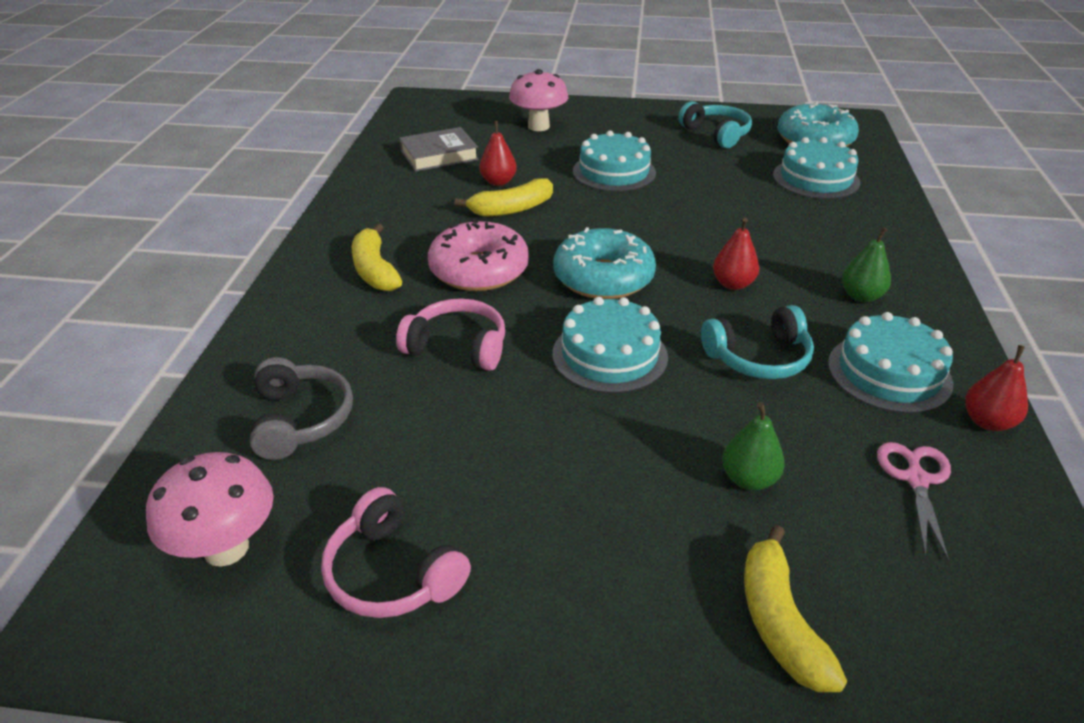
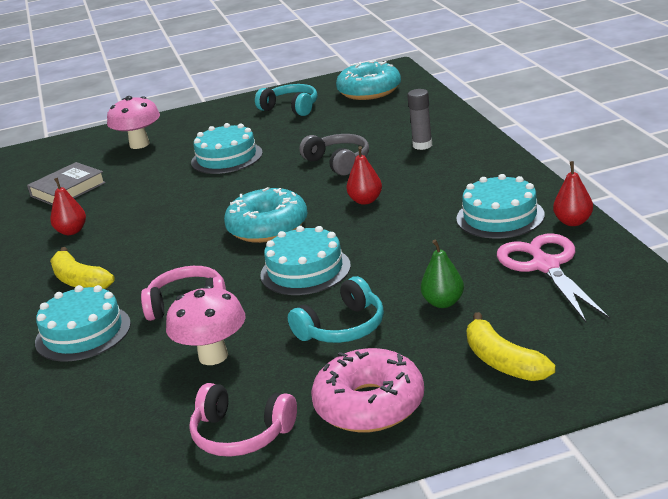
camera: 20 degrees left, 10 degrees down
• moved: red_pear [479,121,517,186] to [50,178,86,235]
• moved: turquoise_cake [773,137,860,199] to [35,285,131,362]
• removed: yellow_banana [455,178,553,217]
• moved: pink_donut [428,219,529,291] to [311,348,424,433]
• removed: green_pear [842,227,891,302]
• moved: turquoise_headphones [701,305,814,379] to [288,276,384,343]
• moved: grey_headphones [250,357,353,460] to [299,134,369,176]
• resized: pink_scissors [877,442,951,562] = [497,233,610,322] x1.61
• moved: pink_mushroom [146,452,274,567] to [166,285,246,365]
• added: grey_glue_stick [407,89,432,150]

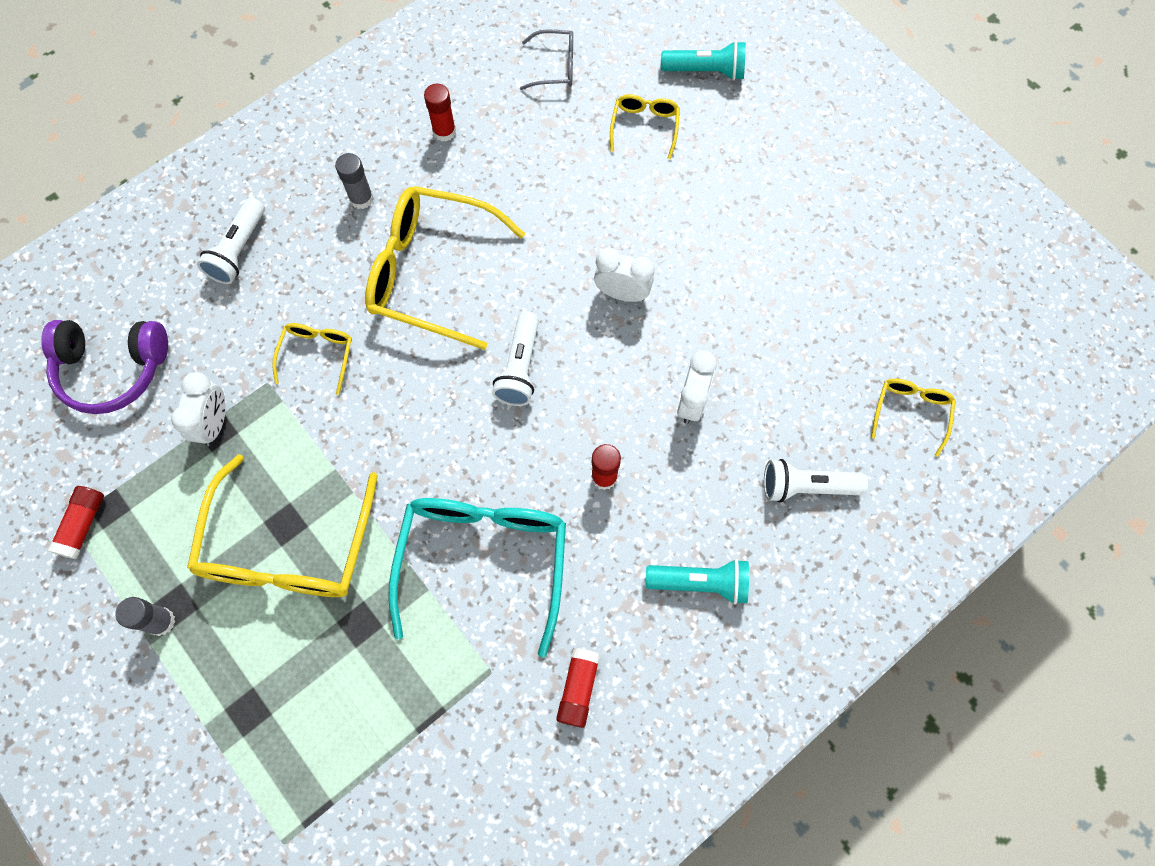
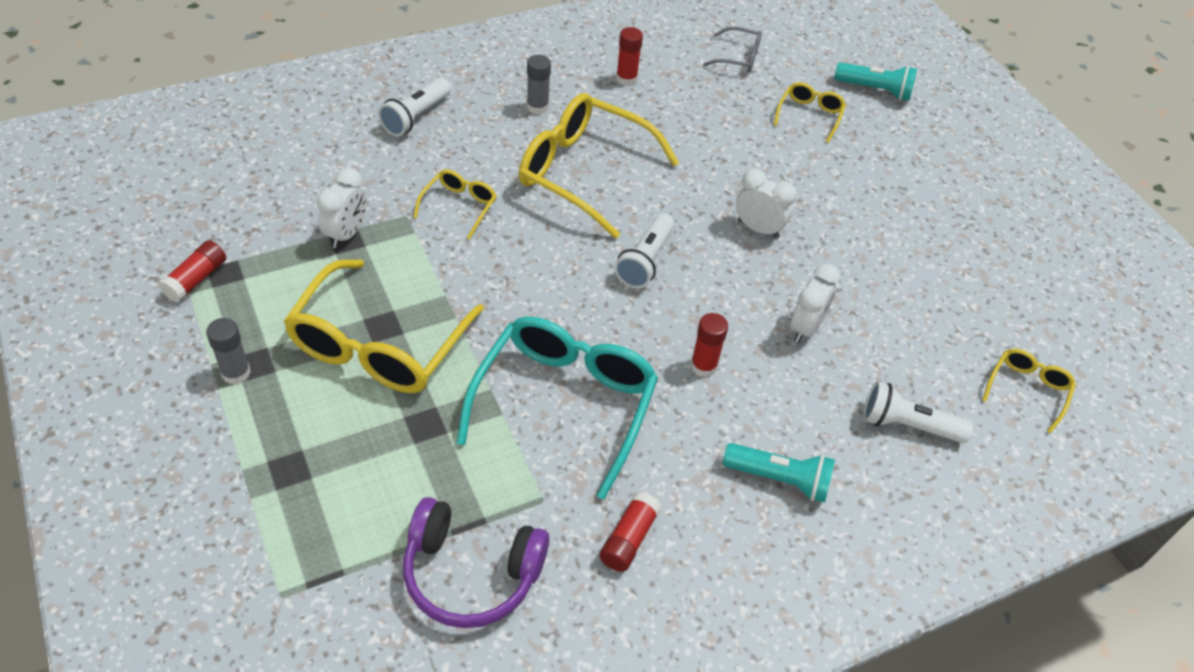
camera: 10 degrees right, 20 degrees down
• moved: purple_headphones [41,320,168,414] to [403,497,549,628]

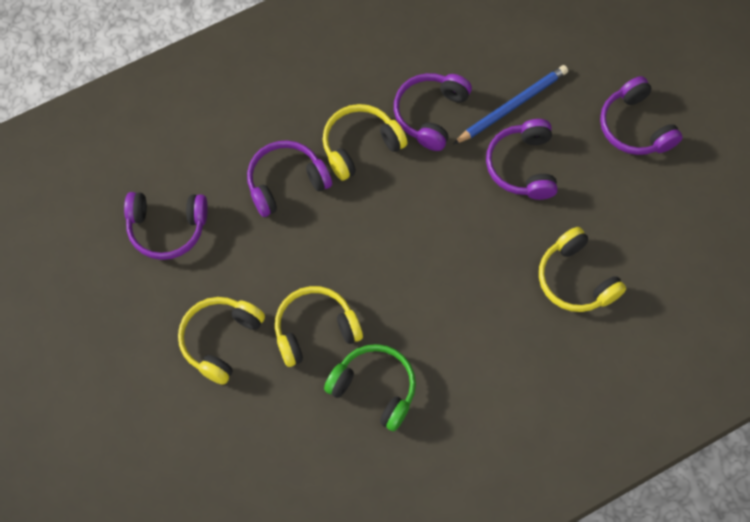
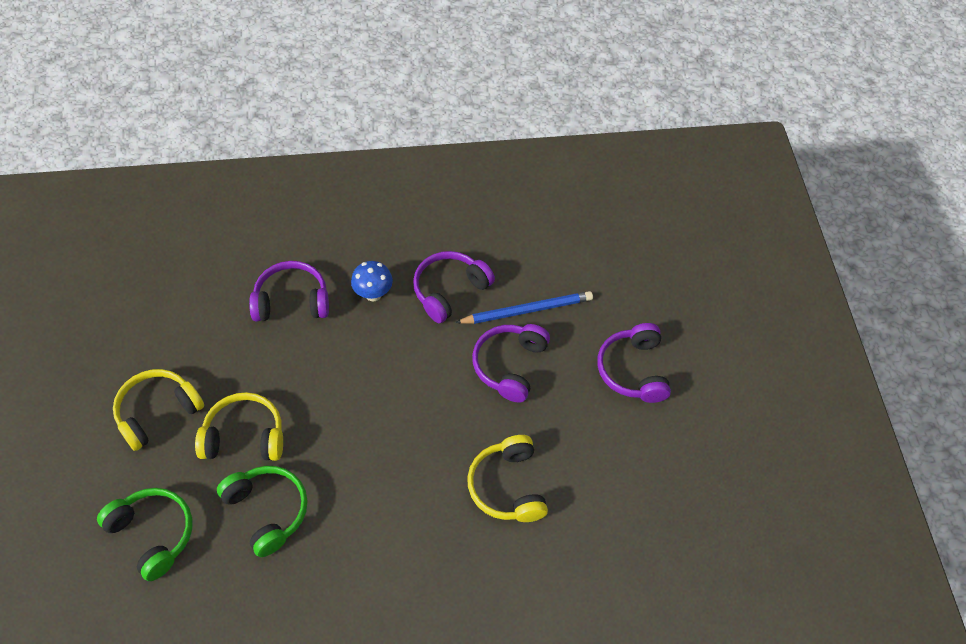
camera: 20 degrees right, 10 degrees down
• replaced: yellow_headphones [323,104,408,181] to blue_mushroom [351,261,393,301]
• removed: purple_headphones [124,192,208,260]
• added: green_headphones [97,488,193,581]

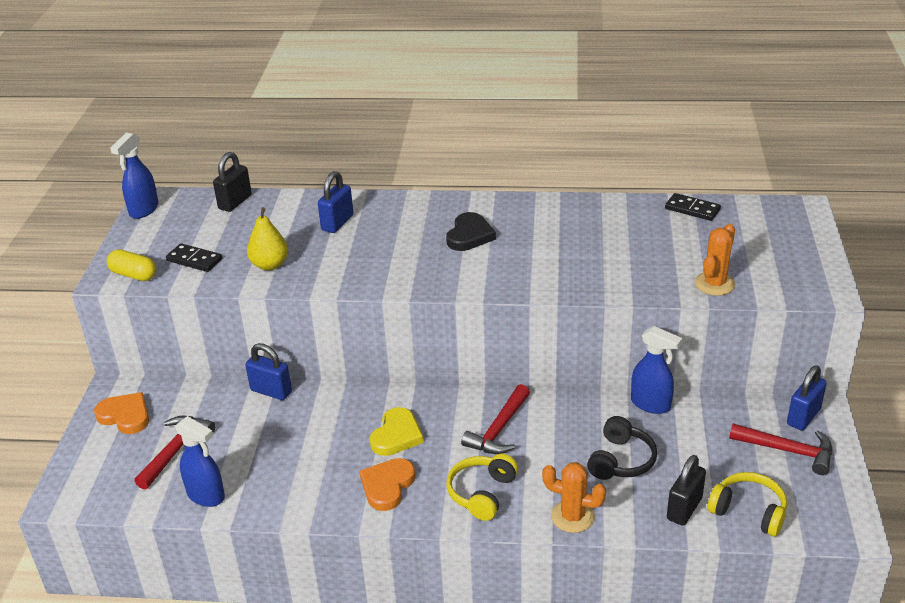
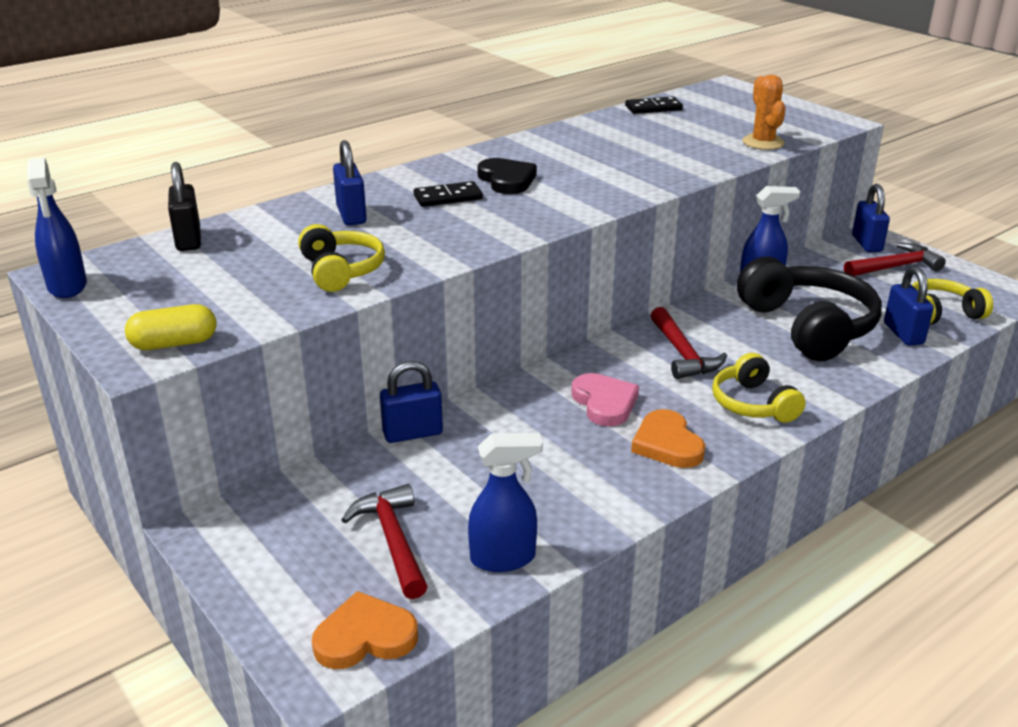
camera: 45 degrees left, 5 degrees down
• replaced: yellow_pear [247,207,288,270] to yellow_headphones [298,224,385,292]
• moved: black_domino [166,243,222,272] to [414,181,483,207]
• moved: orange_heart [94,392,149,434] to [312,591,418,669]
• recoloured: yellow_heart [370,407,424,456] to pink_heart [571,373,639,427]
• resized: black_headphones [587,416,657,480] = [737,257,882,361] x1.75
• recoloured: black_padlock [667,455,706,526] to blue_padlock [884,266,934,346]
• removed: orange_cactus [542,462,606,533]

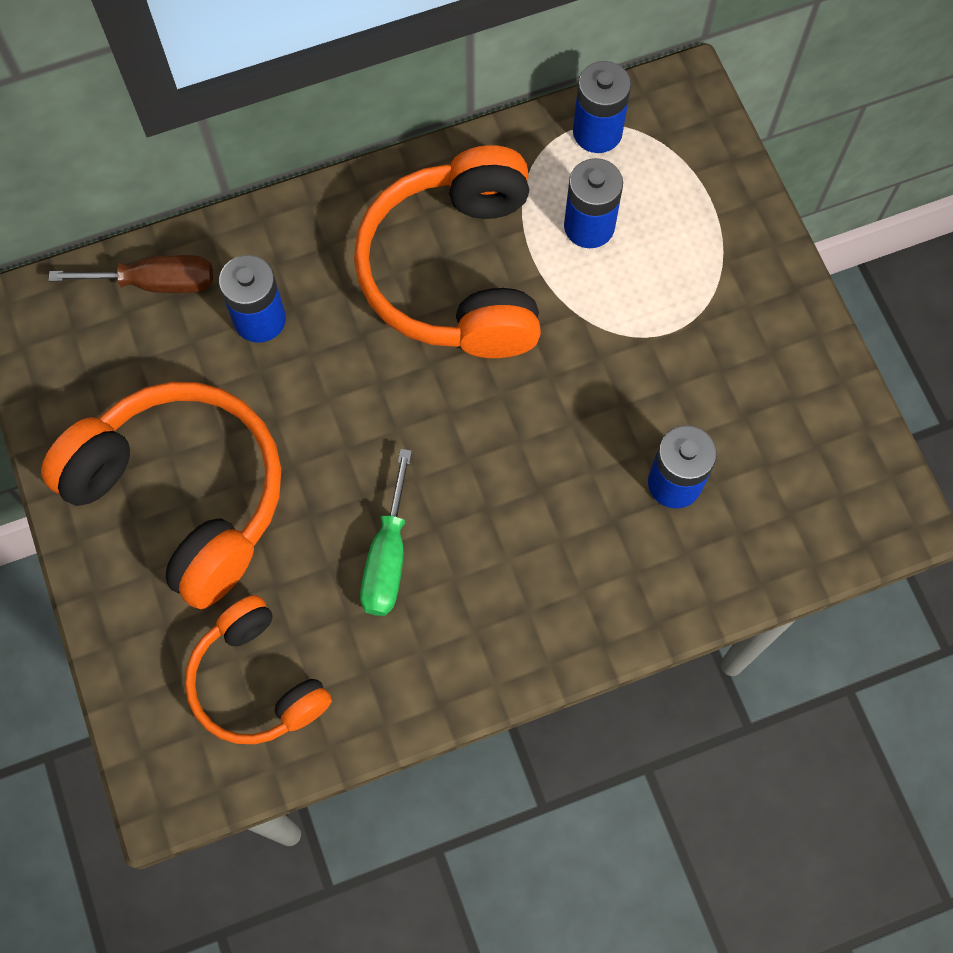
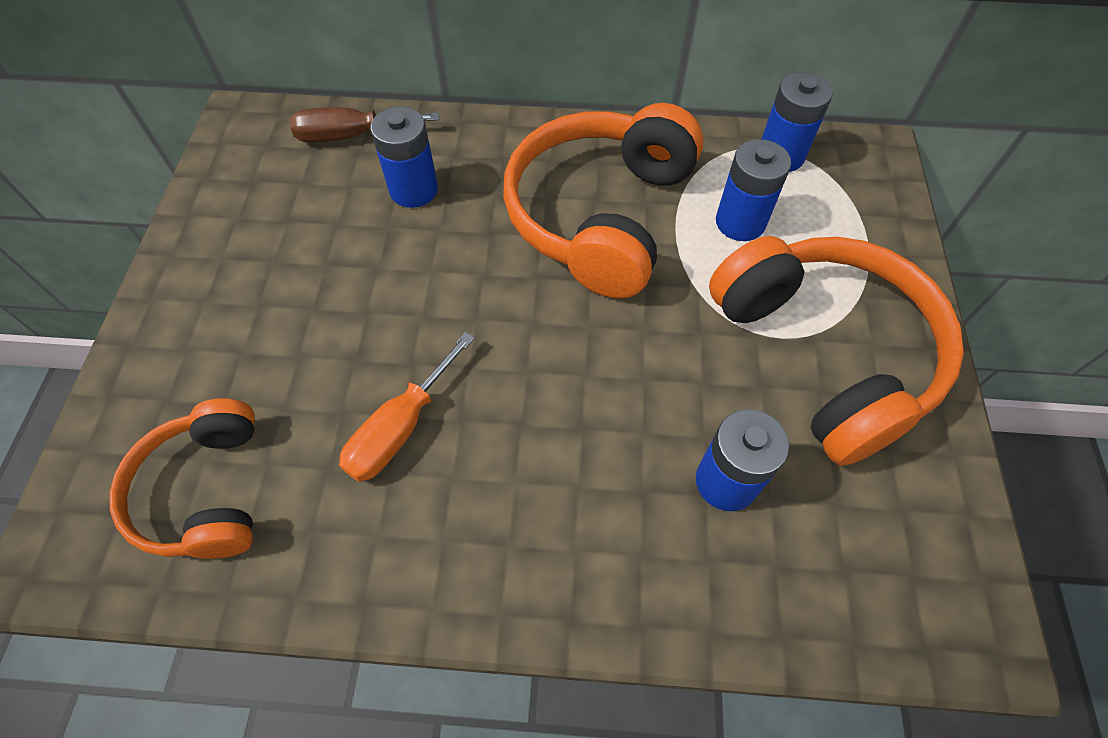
camera: 25 degrees right, 10 degrees down
• turned: brown_screwdriver [49,255,213,293] = [290,107,439,142] 150 degrees clockwise
• moved: orange_headphones [41,382,281,609] to [709,236,964,466]
• recoloured: green_screwdriver [360,449,412,616] to orange_screwdriver [339,332,475,482]

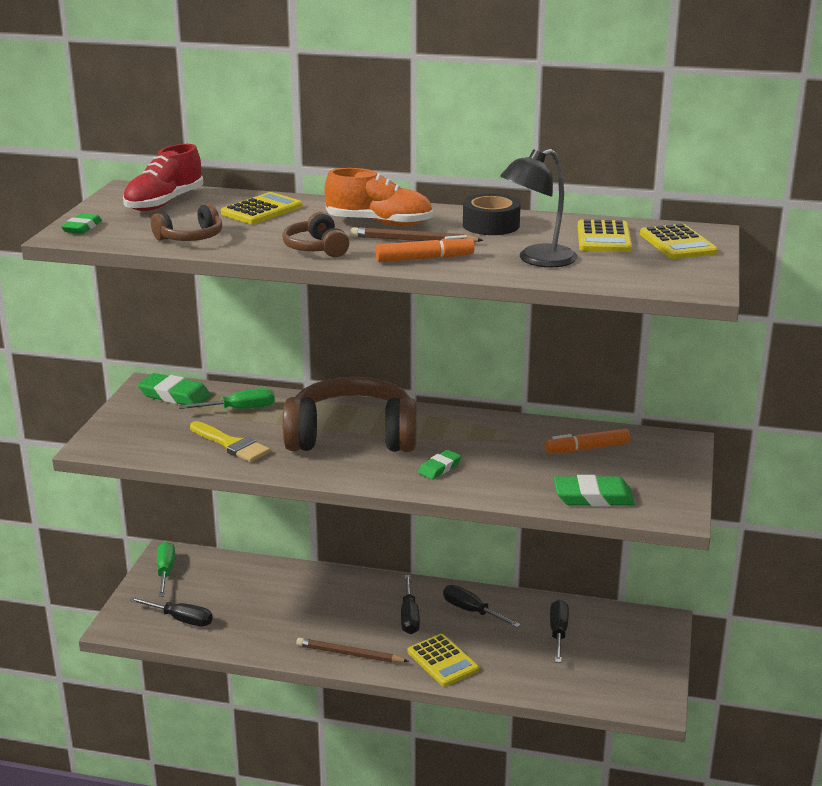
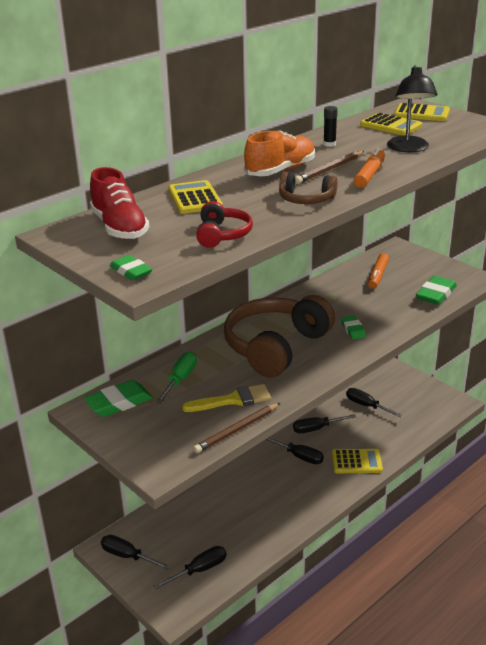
camera: 55 degrees left, 5 degrees up
• replaced: black_tape [463,194,521,235] to black_glue_stick [323,106,338,147]
• recoloured: brown_headphones [151,204,222,241] to red_headphones [196,201,253,248]
• recoloured: green_screwdriver [157,542,175,597] to black_screwdriver [101,535,170,570]
• moved: brown_pencil [296,638,409,663] to [193,403,280,453]

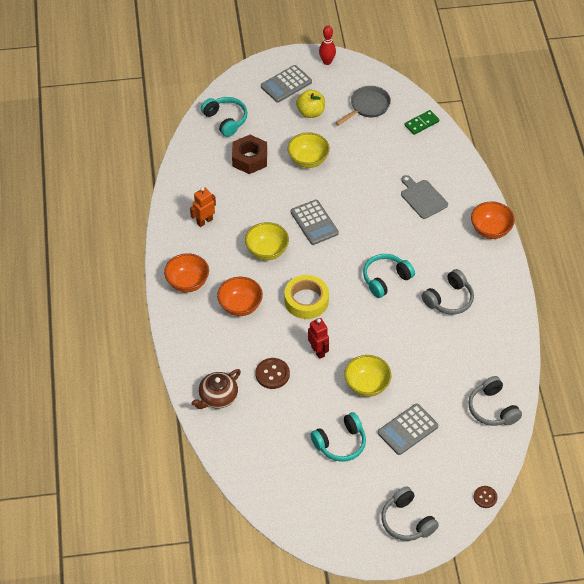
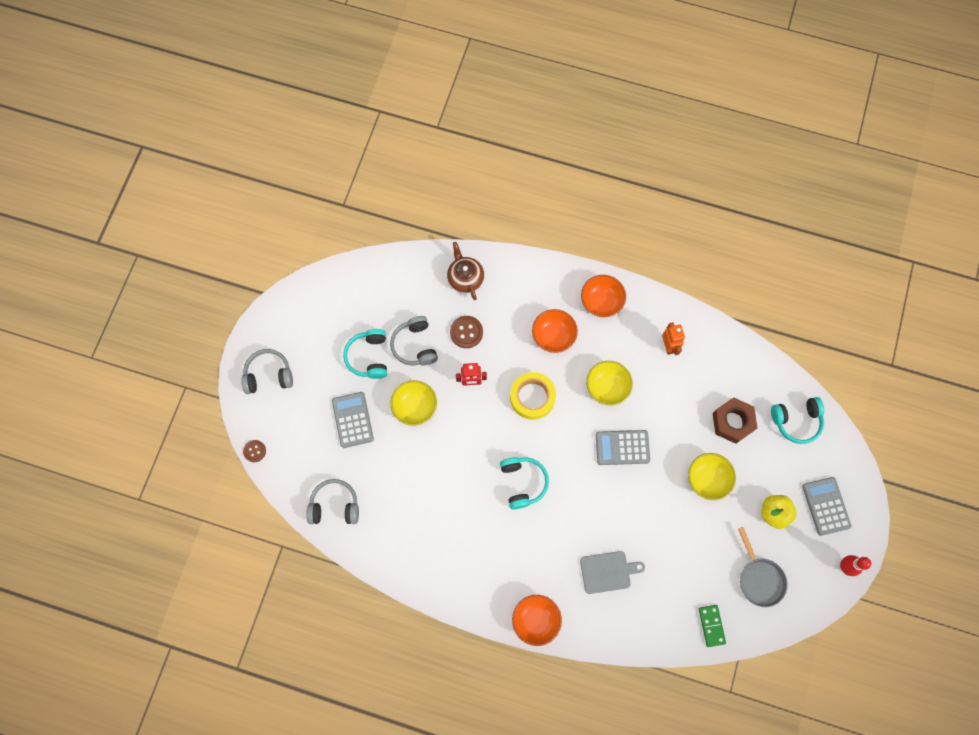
camera: 115 degrees right, 20 degrees up
• moved: grey_headphones [422,269,474,315] to [390,316,438,366]

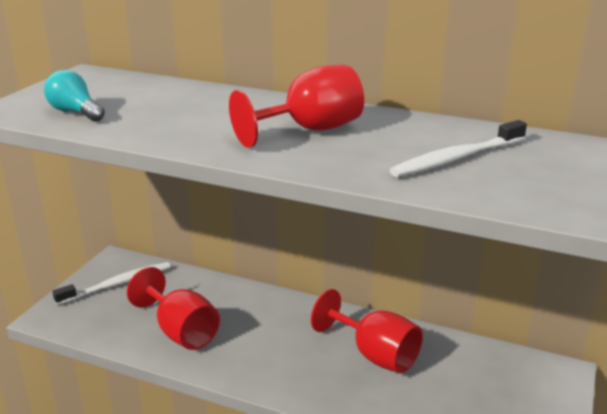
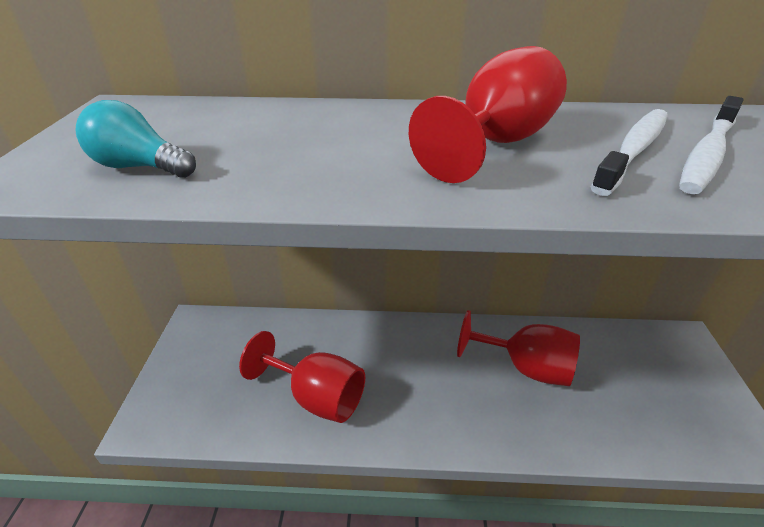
camera: 20 degrees left, 10 degrees up
• moved: white_toothbrush [52,262,171,305] to [591,109,668,196]

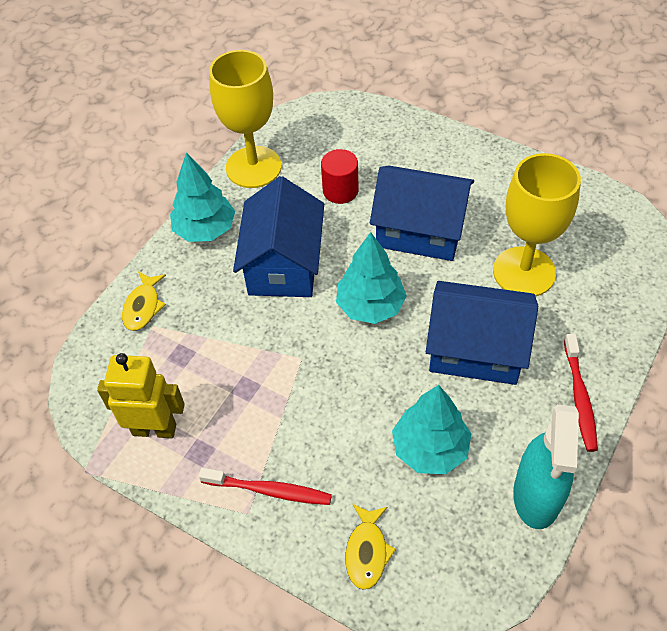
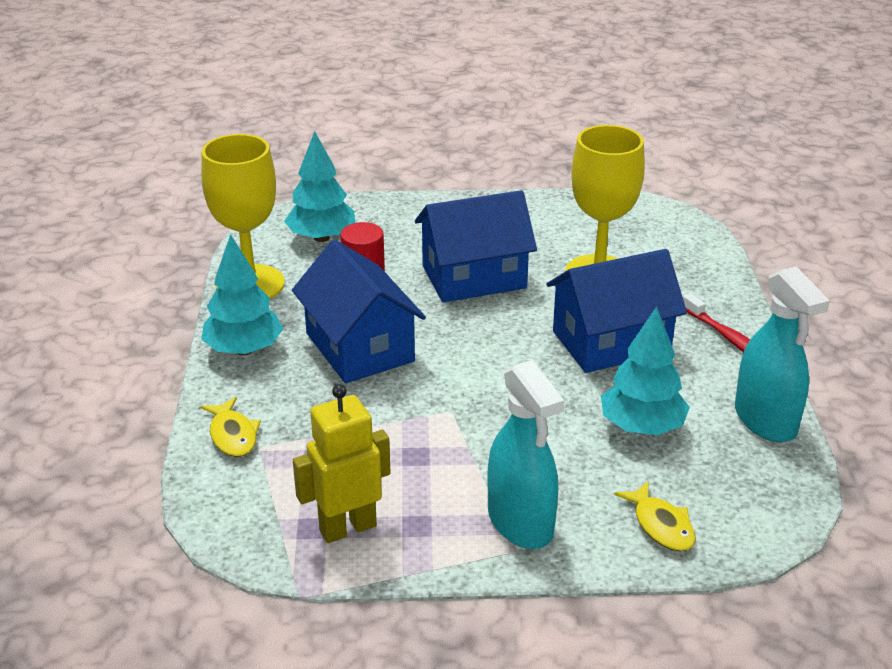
camera: 35 degrees left, 20 degrees down
• moved: turquoise_tree [336,232,407,324] to [284,131,355,242]
• replaced: red_toothbrush [199,468,332,505] to turquoise_spray_bottle [487,360,564,549]

